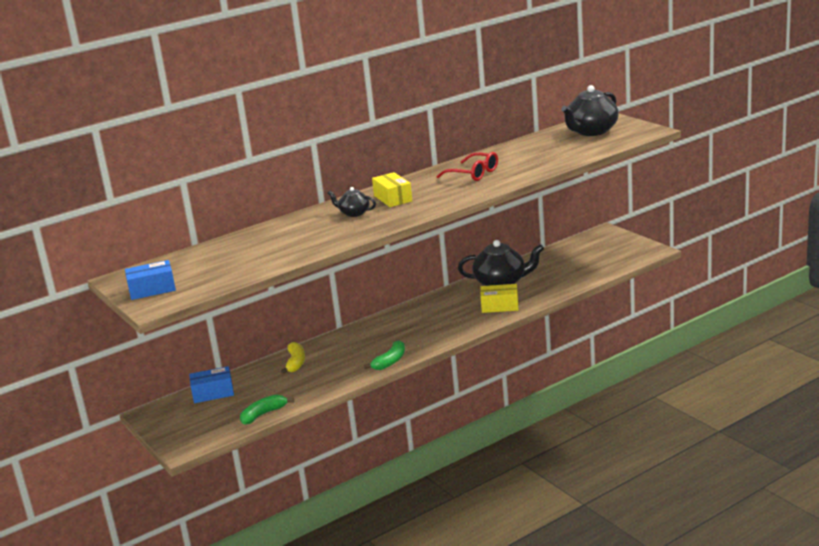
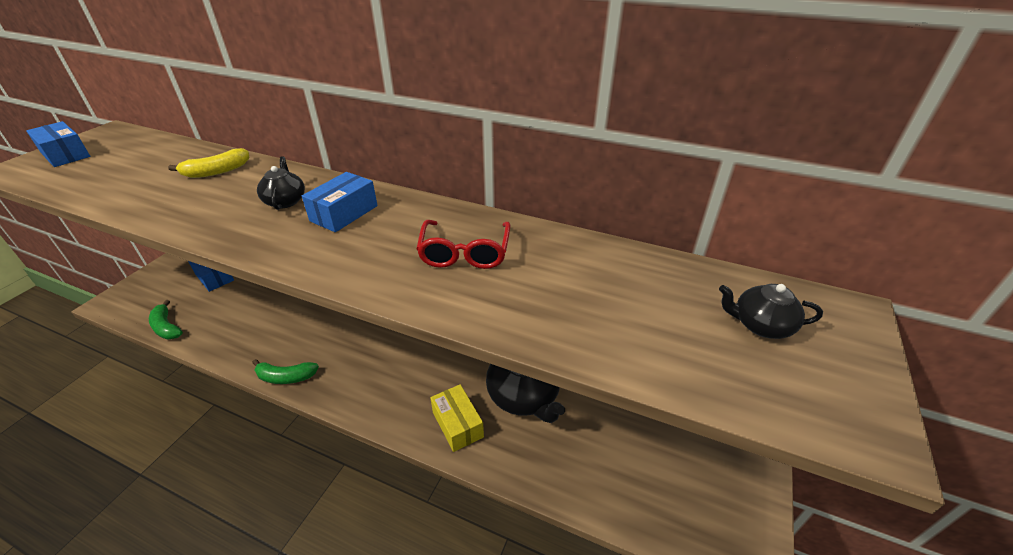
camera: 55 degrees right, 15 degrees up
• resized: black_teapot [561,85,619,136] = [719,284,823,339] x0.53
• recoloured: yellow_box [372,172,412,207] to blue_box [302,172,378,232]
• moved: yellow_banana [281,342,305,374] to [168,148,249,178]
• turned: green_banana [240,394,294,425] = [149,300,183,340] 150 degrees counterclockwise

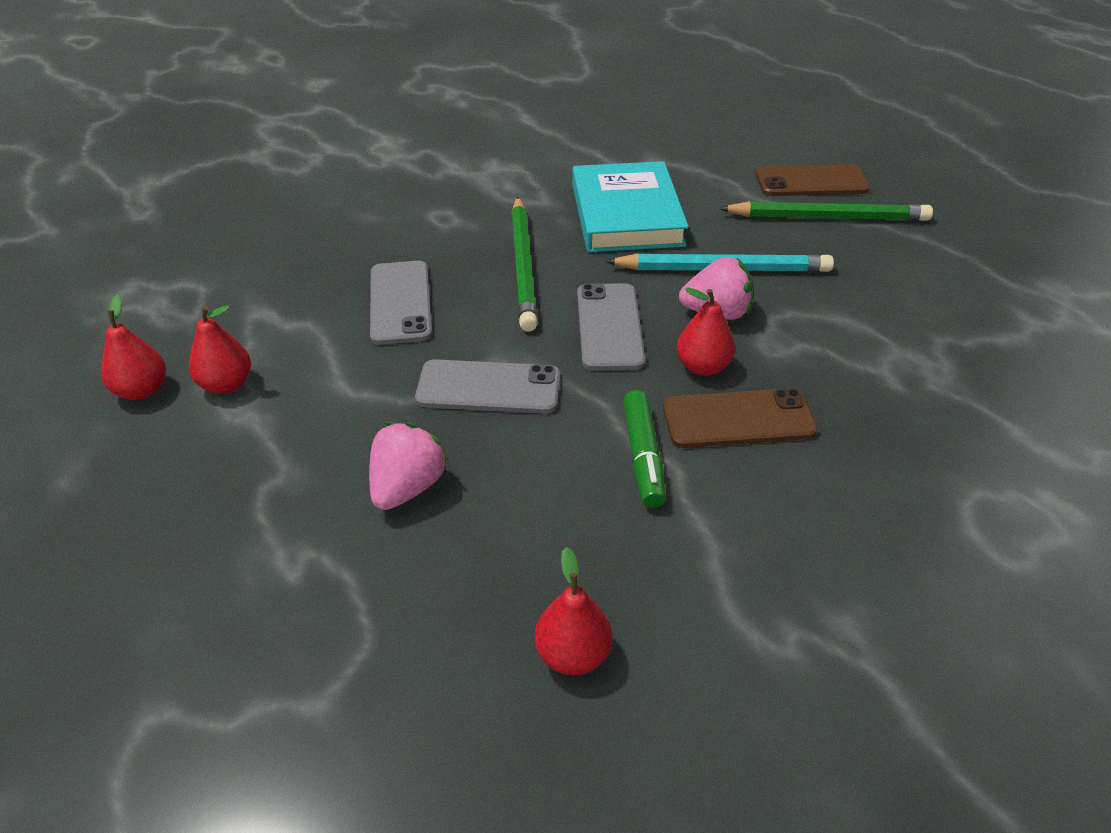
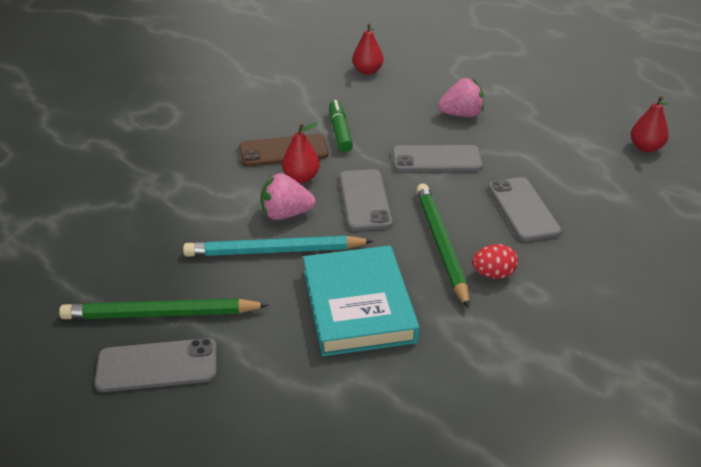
camera: 175 degrees right, 5 degrees down
• recoloured: brown_phone [756,164,870,196] to grey_phone [94,338,217,392]
• removed: red_pear [189,305,251,394]
• turned: pink_strawberry [369,422,449,510] = [438,78,484,117] 120 degrees counterclockwise
• added: red_egg [472,244,518,279]

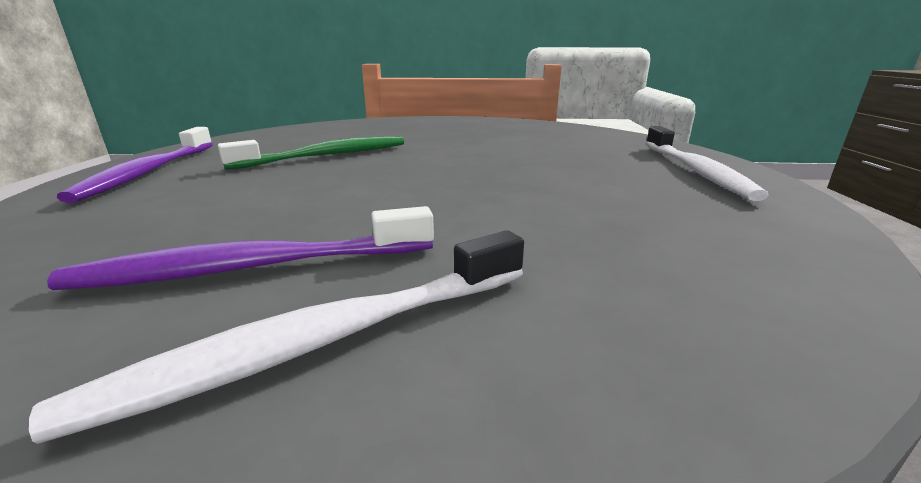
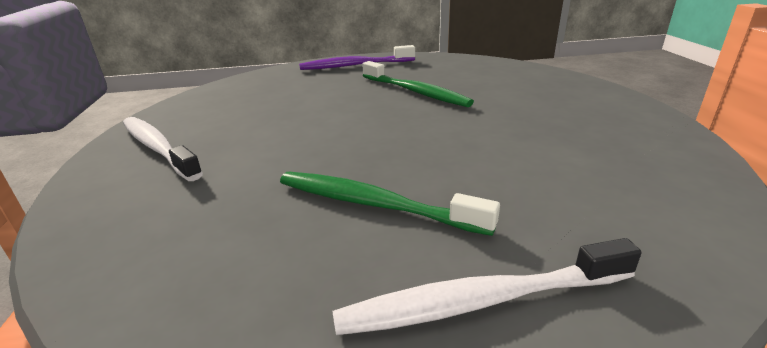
camera: 80 degrees right, 5 degrees up
• removed: purple_toothbrush [47,206,434,290]
• added: green_toothbrush [280,172,500,236]

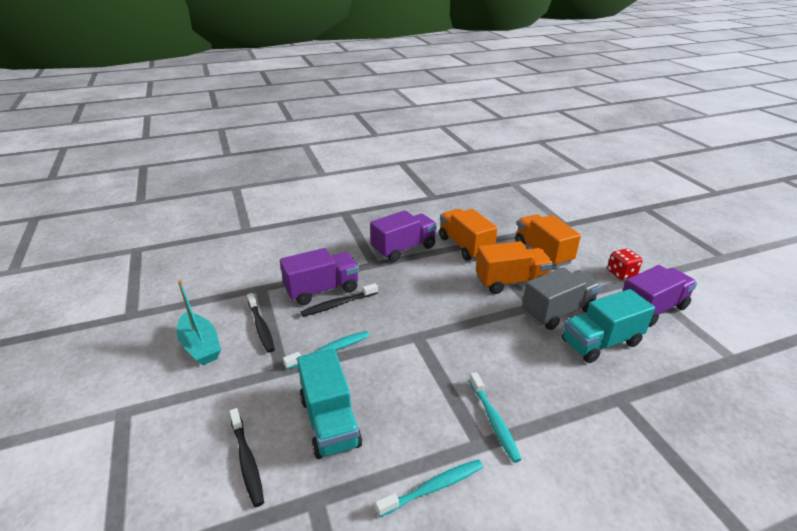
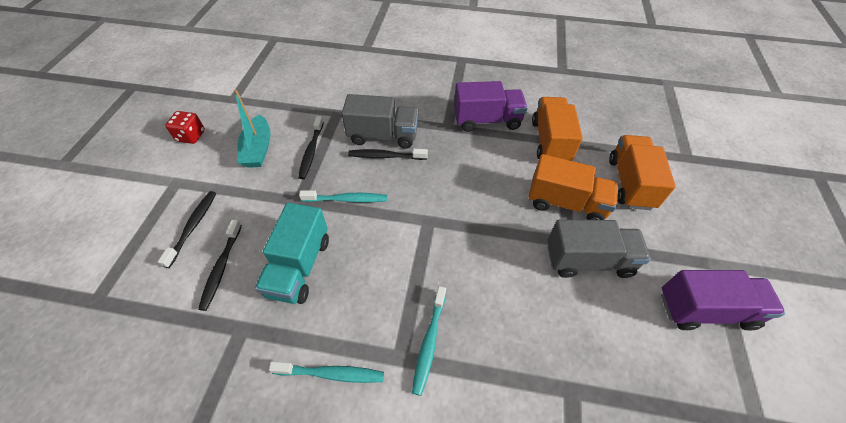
camera: 30 degrees right, 20 degrees up
• recoloured: purple_truck [280,248,359,305] to grey_truck [342,94,418,149]
• moved: red_dice [607,248,642,280] to [165,111,205,144]
• removed: turquoise_truck [562,289,655,363]
• added: black_toothbrush [158,191,216,268]

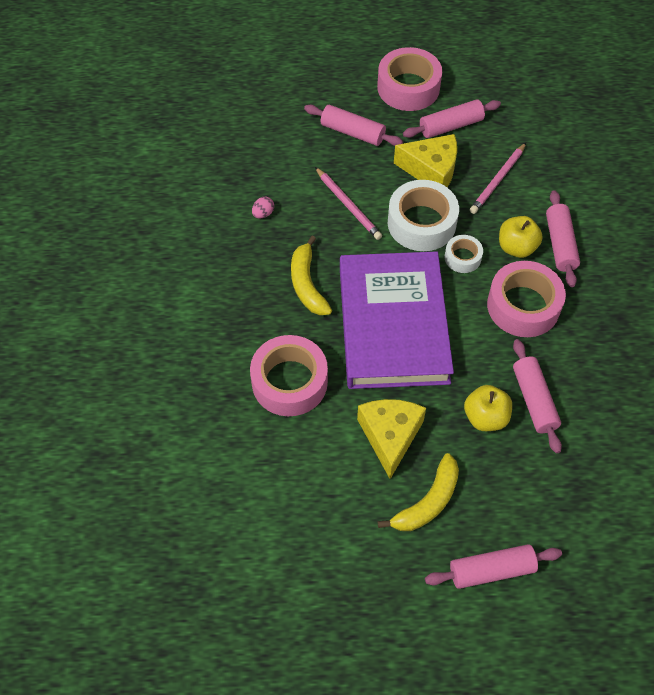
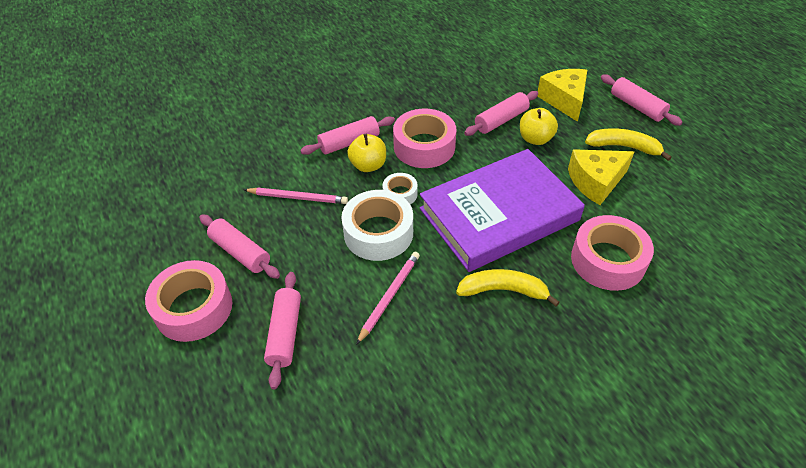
camera: 115 degrees left, 10 degrees down
• moved: yellow_cheese [394,134,457,188] to [537,69,587,122]
• removed: pink_egg [252,196,274,219]
• turned: yellow_banana [291,236,332,315] = [456,269,560,306] 135 degrees counterclockwise

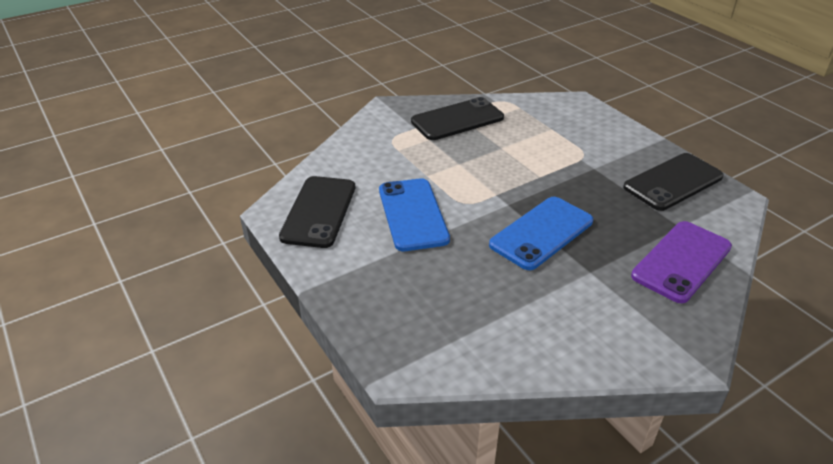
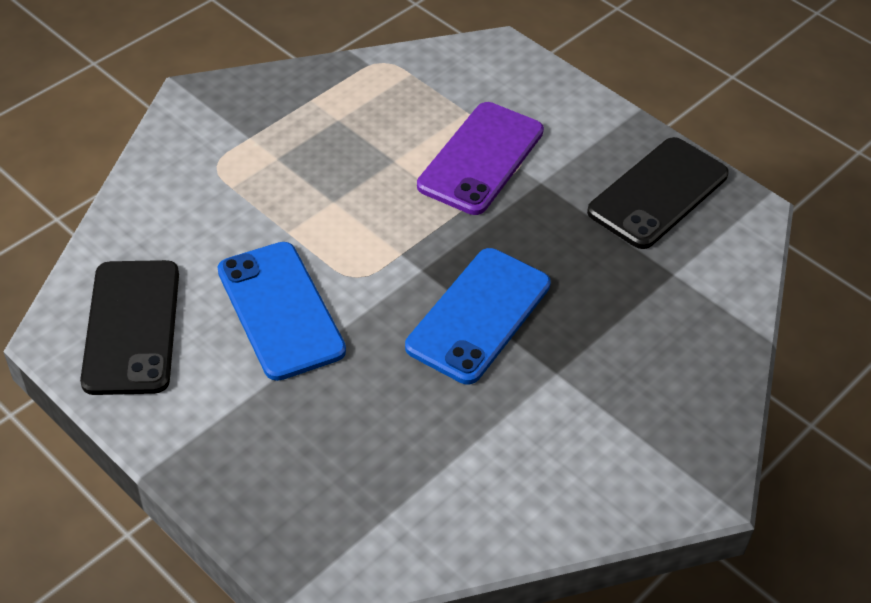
camera: 15 degrees left, 10 degrees up
• removed: black_phone [411,97,504,140]
• moved: purple_phone [631,221,732,303] to [417,102,544,215]

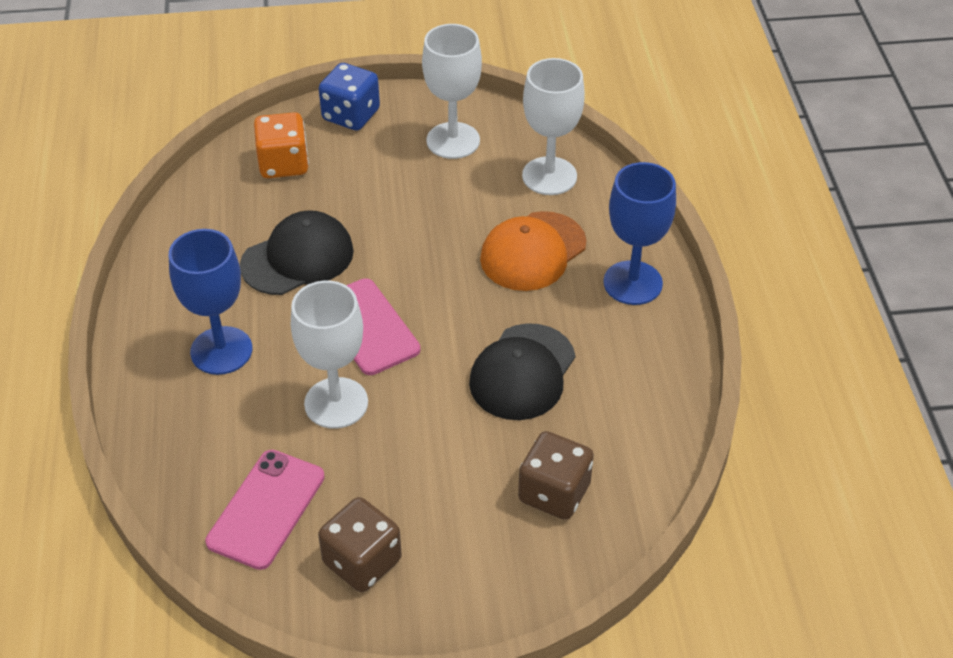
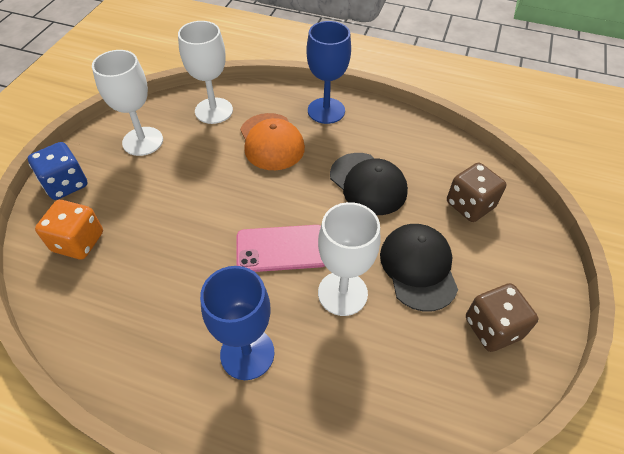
camera: 65 degrees left, 5 degrees up
• moved: black_cap [240,210,354,295] to [380,224,458,311]
• removed: pink_phone [205,450,325,570]

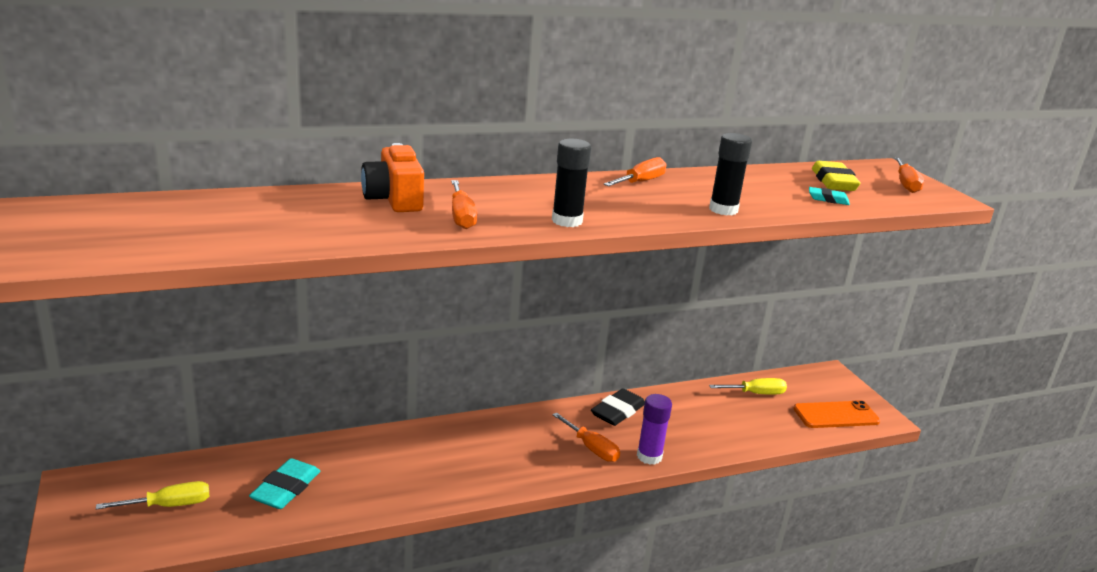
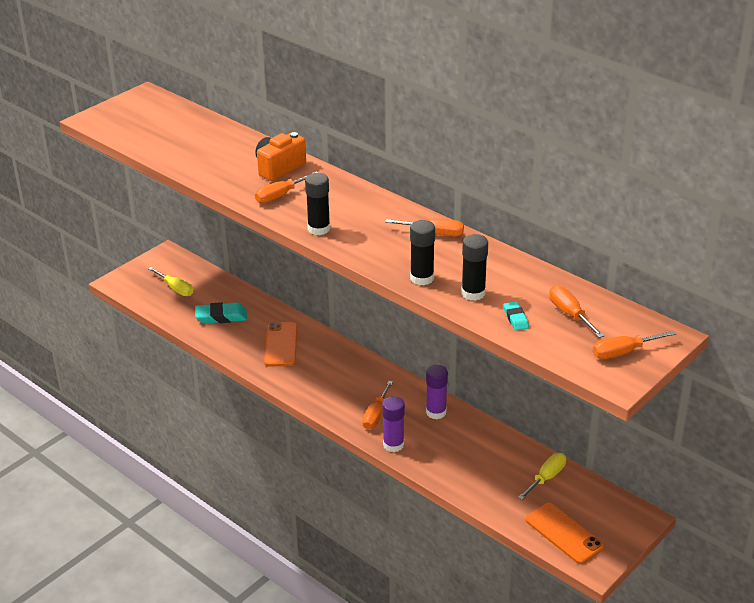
camera: 65 degrees right, 10 degrees up
• replaced: yellow_eraser [812,161,861,191] to orange_screwdriver [549,285,604,338]
• turned: yellow_screwdriver [709,378,787,395] = [518,453,566,500] 105 degrees counterclockwise
• replaced: black_eraser [591,388,645,426] to purple_glue_stick [426,365,448,419]
• added: black_glue_stick [461,234,488,301]
• added: orange_phone [264,322,298,366]

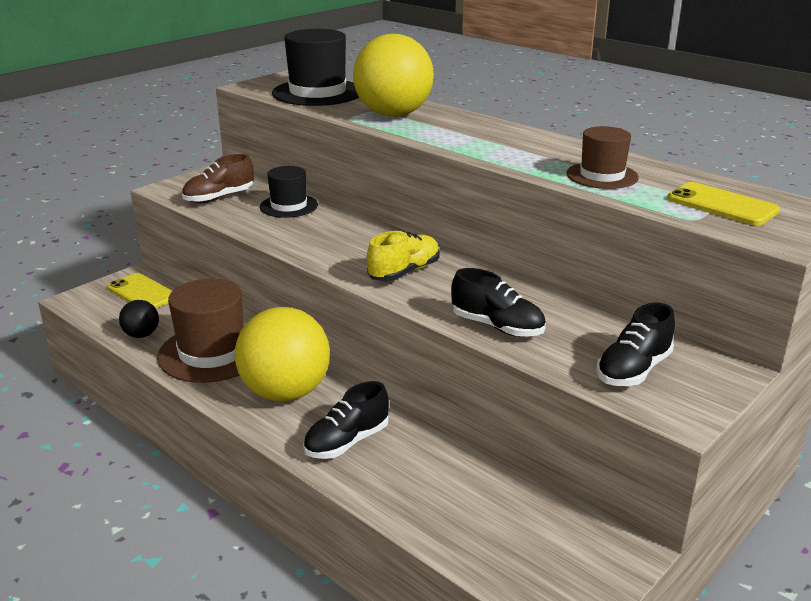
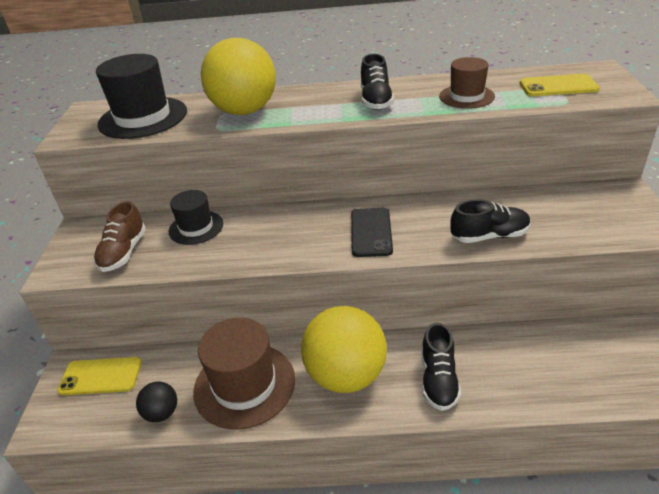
camera: 40 degrees left, 10 degrees up
• replaced: yellow_shoe [367,231,440,281] to black_phone [351,208,393,257]
• moved: black_shoe [596,303,675,386] to [361,54,394,110]

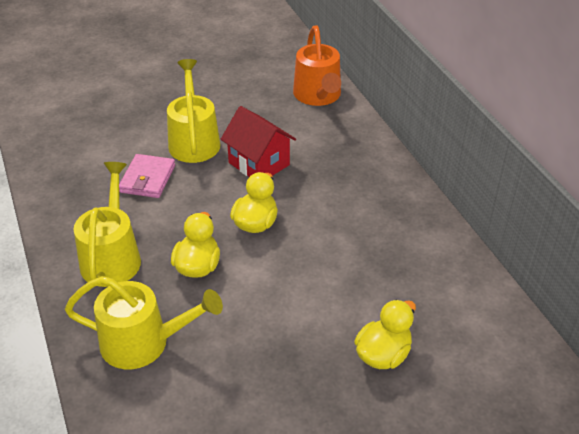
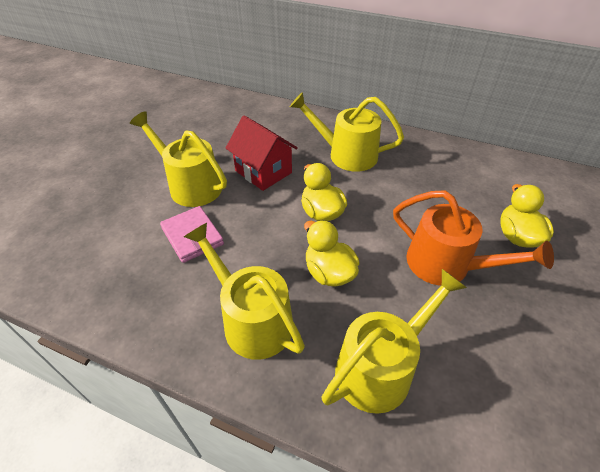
camera: 45 degrees left, 5 degrees up
• moved: orange_watering_can [293,25,341,106] to [393,190,554,286]
• turned: red_house [221,106,296,177] = [226,115,298,191] 45 degrees clockwise
• added: yellow_watering_can [290,92,404,172]

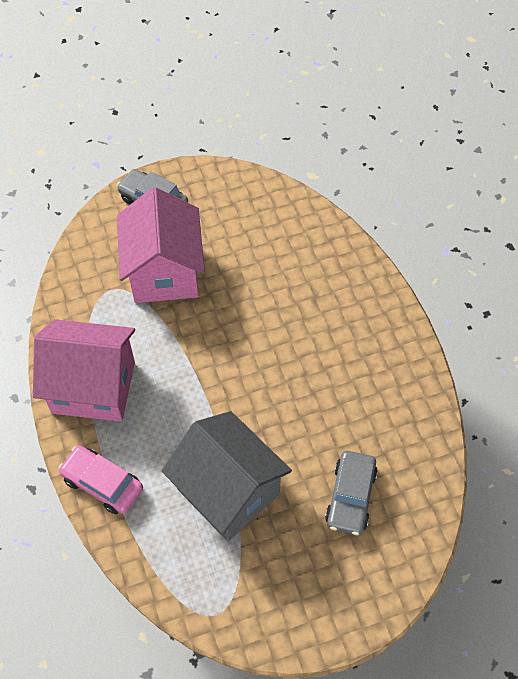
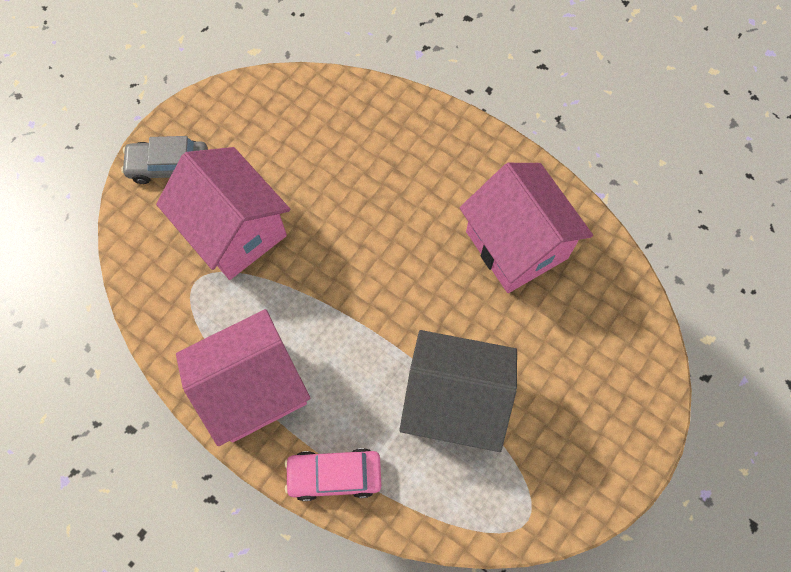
camera: 35 degrees left, 10 degrees up
• removed: grey_car [325,451,378,535]
• added: pink_house [460,163,593,293]

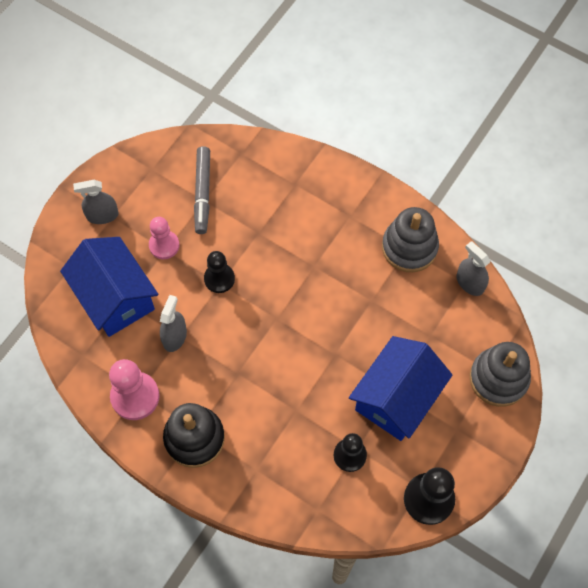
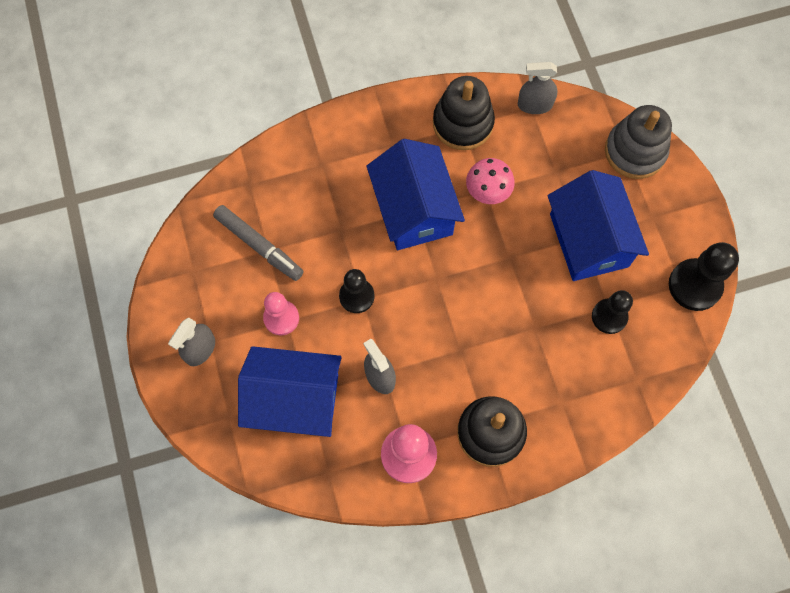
camera: 50 degrees left, 5 degrees up
• recoloured: grey_stacking_toy [382,207,439,272] to black_stacking_toy [433,76,495,150]
• added: blue_house [367,139,465,250]
• added: pink_mushroom [466,158,515,204]

